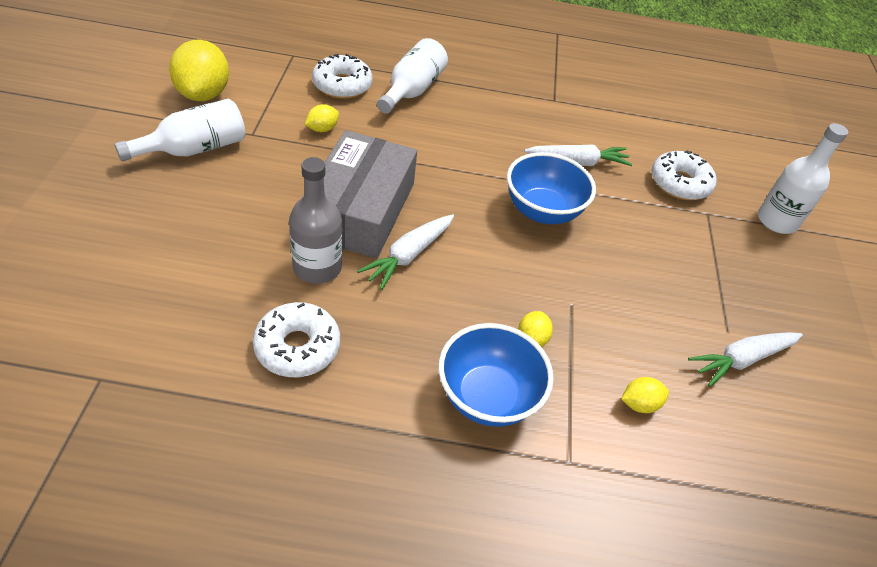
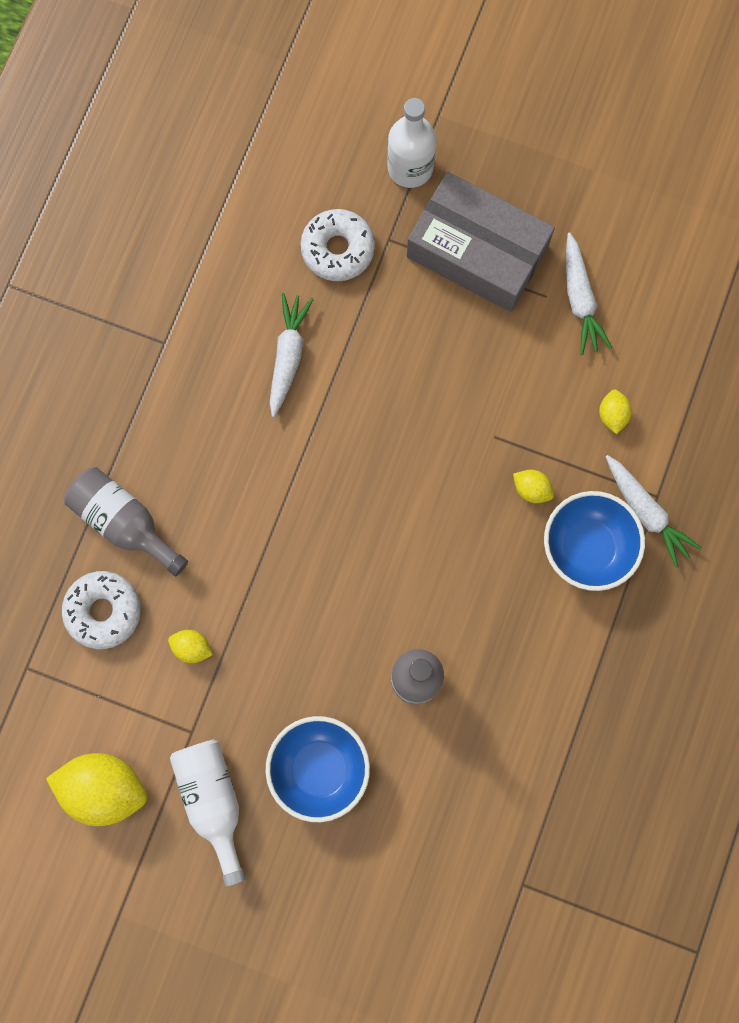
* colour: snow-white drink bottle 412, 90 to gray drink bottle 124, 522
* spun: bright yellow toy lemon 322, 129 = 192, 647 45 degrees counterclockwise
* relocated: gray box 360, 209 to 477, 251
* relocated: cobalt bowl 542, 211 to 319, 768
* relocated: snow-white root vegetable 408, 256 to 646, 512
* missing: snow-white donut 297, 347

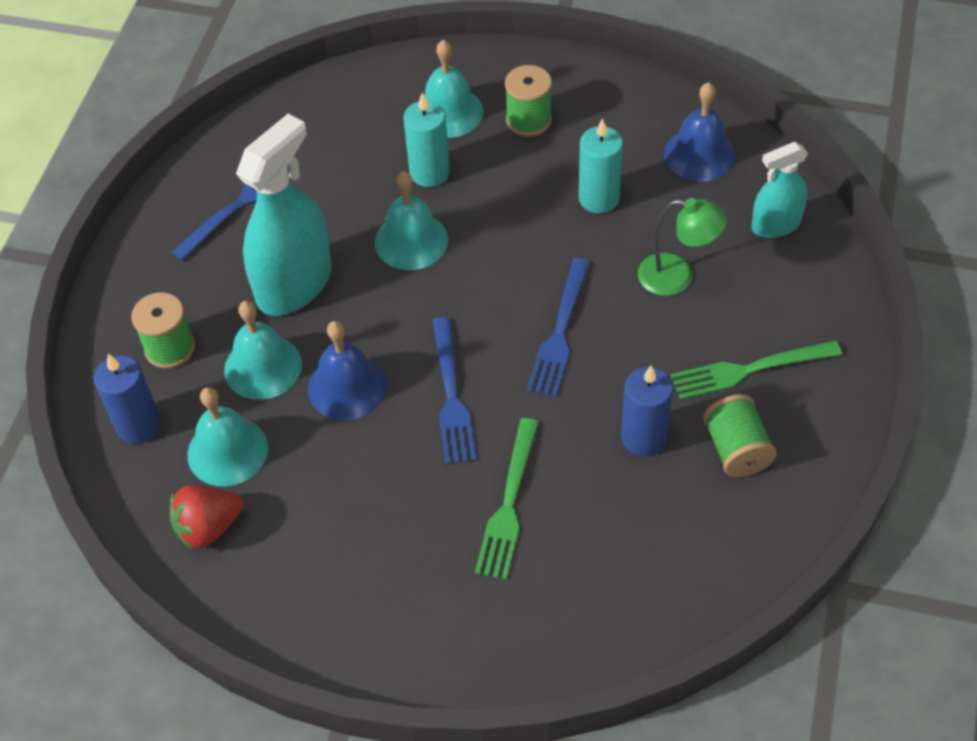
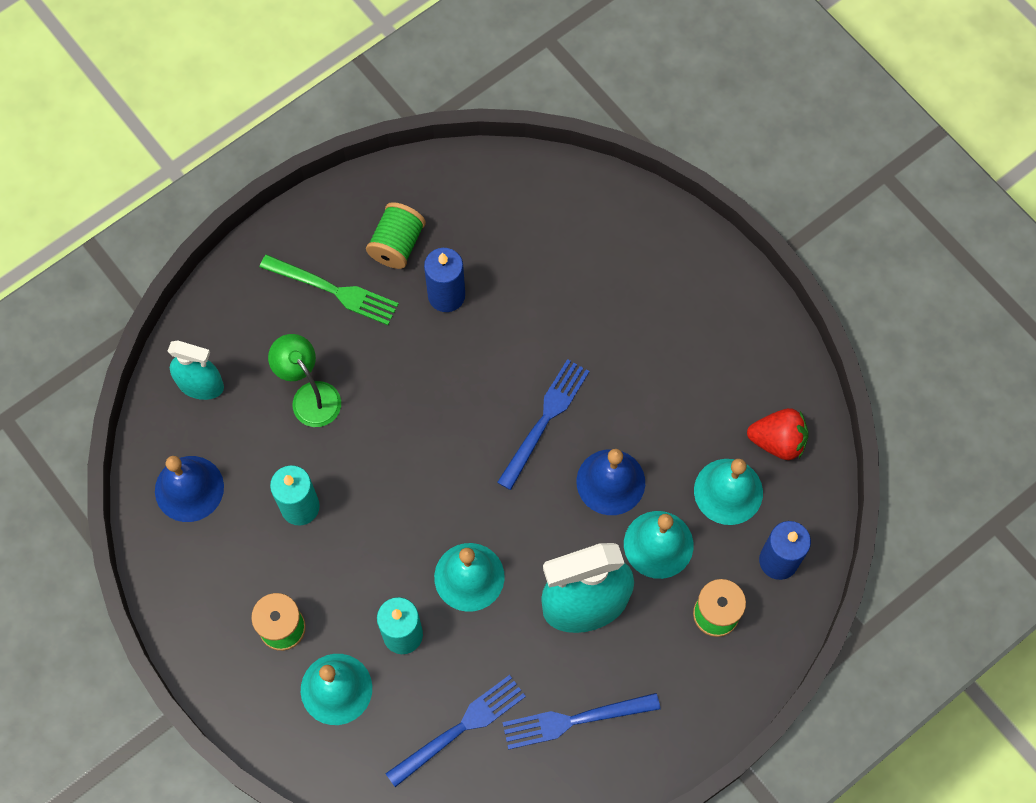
* relocated: cobalt fork 559, 333 to 461, 727
* missing: leaf-green fork 508, 505

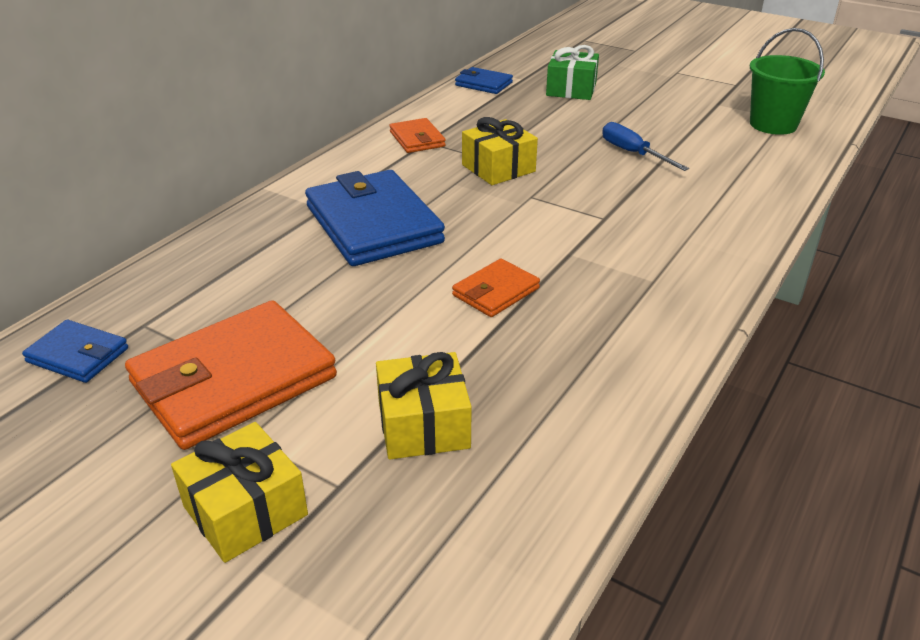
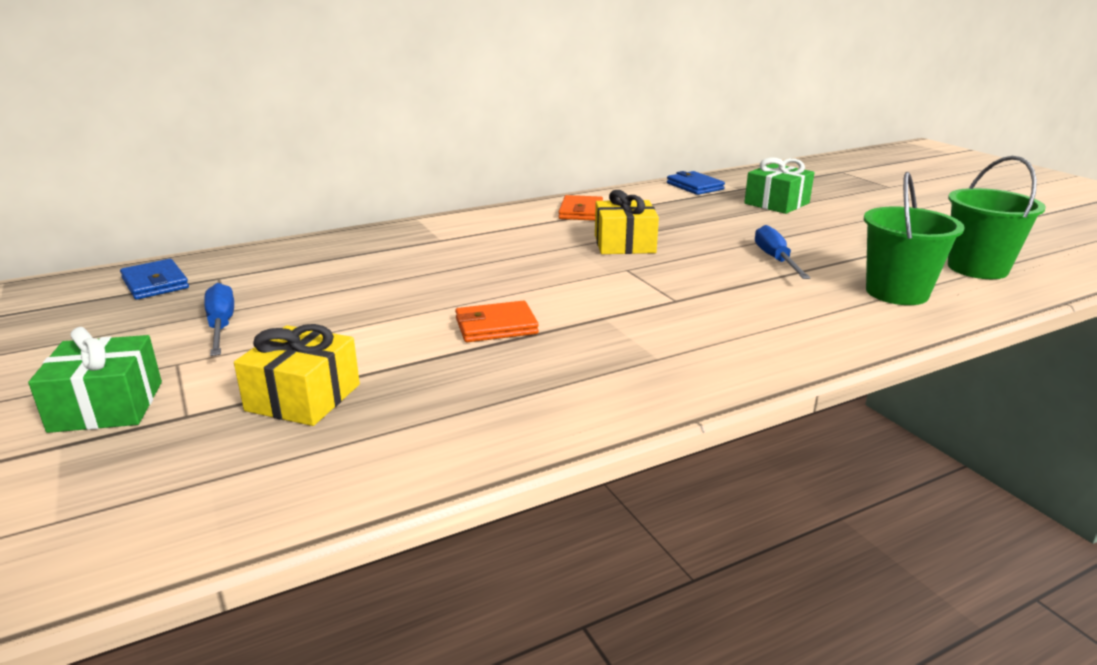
* missing: cobalt billfold 373, 224
* exchanged: orange-coloured billfold 234, 380 to cobalt screwdriver 221, 326
* colour: bright yellow present 245, 510 to leaf-green present 107, 406
* appeared: leaf-green pail 896, 292

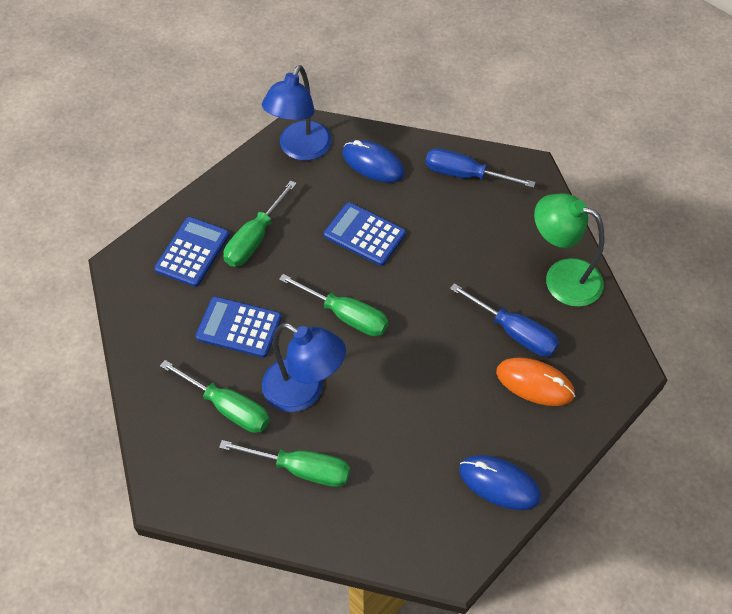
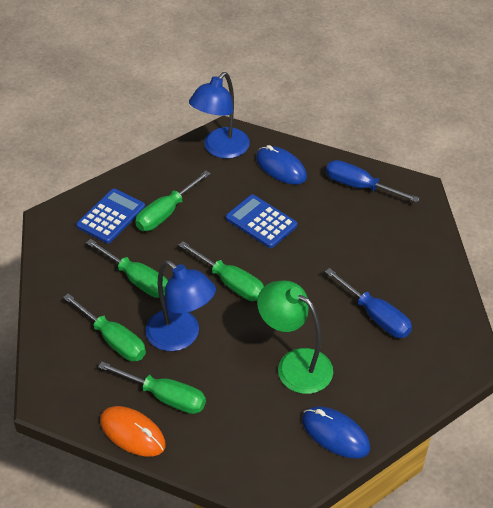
* relocated: leaf-green lamp 561, 277 to 295, 364
* exchanged: cobalt adding machine 239, 327 to leaf-green screwdriver 137, 279
* relocated: orange-coloured PC mouse 534, 383 to 132, 433

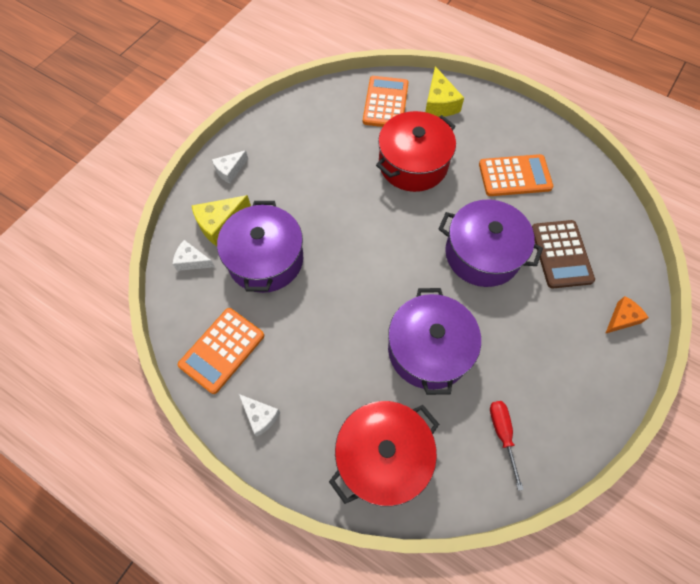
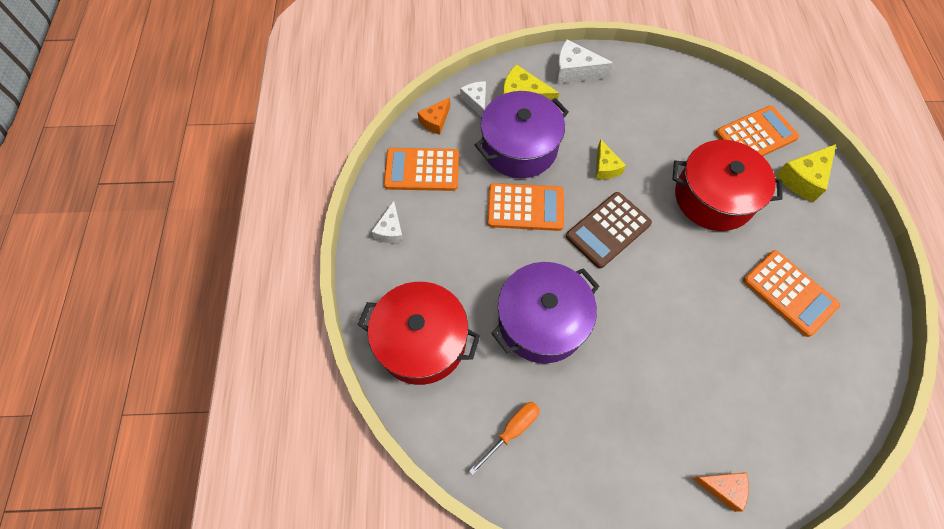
* size: snow-white piece of cheese 230, 170 = 574, 71 x1.51
* missing: royal purple stockpot 482, 254
* relocated: dark brown adding machine 561, 254 to 608, 230
* colour: scarlet screwdriver 502, 434 to orange-coloured screwdriver 512, 431
* appeared: orange-coloured piece of cheese 435, 121
* appeared: bright yellow piece of cheese 605, 167
* appeared: orange-coloured adding machine 525, 207

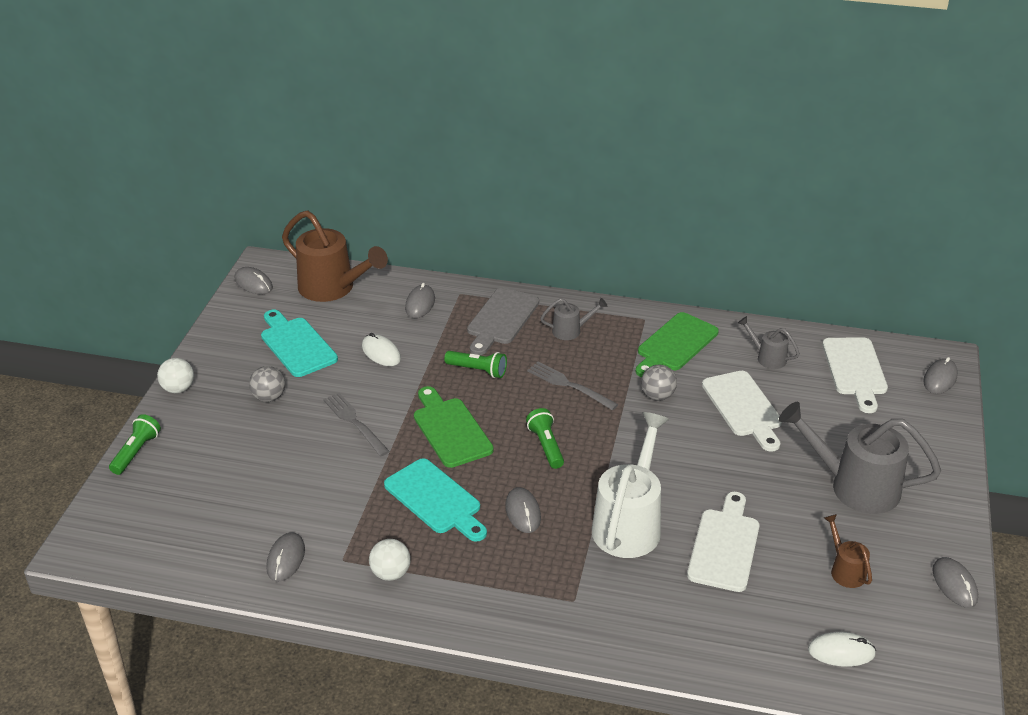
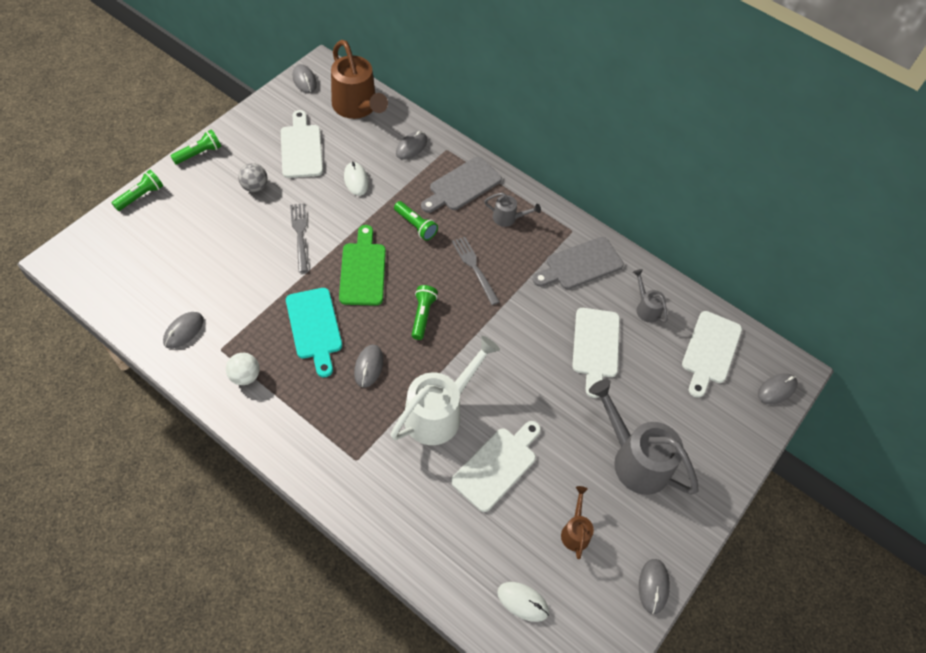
* colour: turquoise chopping board 296, 345 to snow-white chopping board 301, 148
* colour: leaf-green chopping board 675, 344 to gray chopping board 580, 265
* exchanged: snow-white play ball 178, 389 to leaf-green pocket torch 199, 153
* missing: gray play ball 657, 396

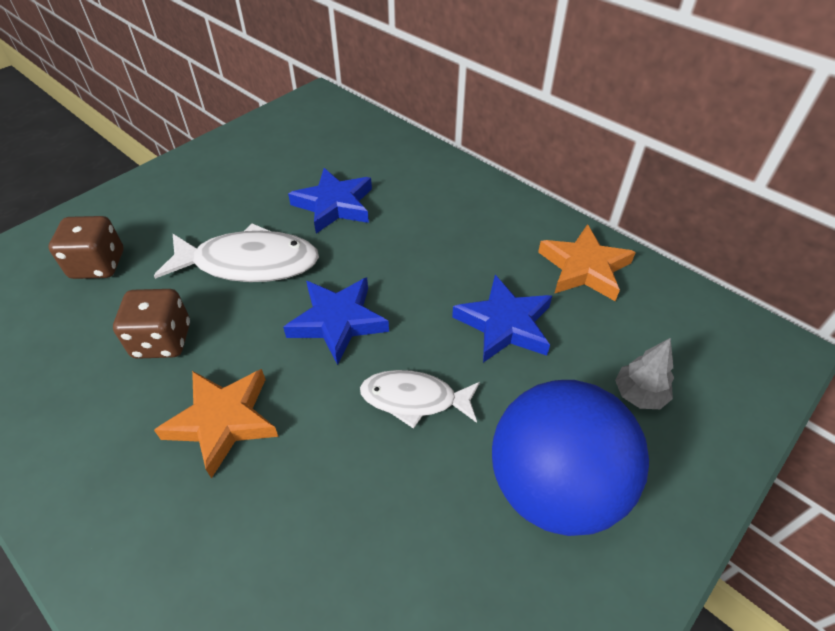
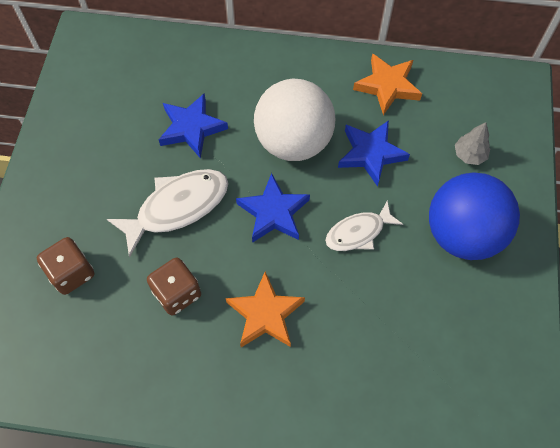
* appeared: snow-white play ball 293, 141

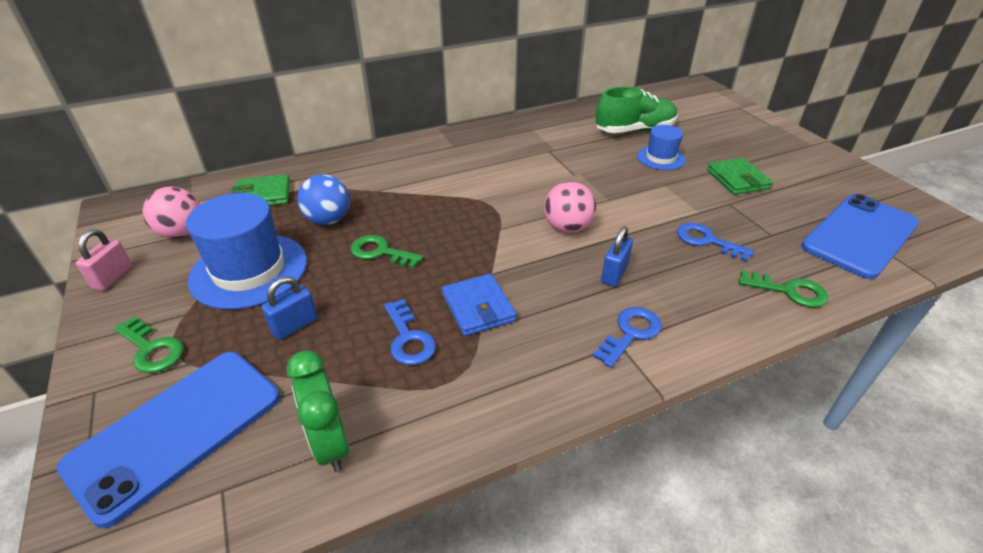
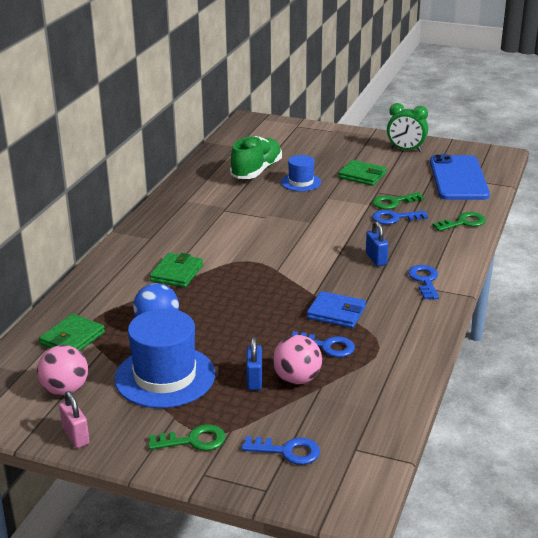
* relocated: pink play ball 567, 228 to 297, 379
* relocated: leaf-green latchkey 380, 252 to 393, 202
* relocated: leaf-green clock 330, 444 to 406, 149
* exchanged: cobalt phone 176, 431 to cobalt latchkey 287, 451
* appeared: leaf-green billfold 177, 273

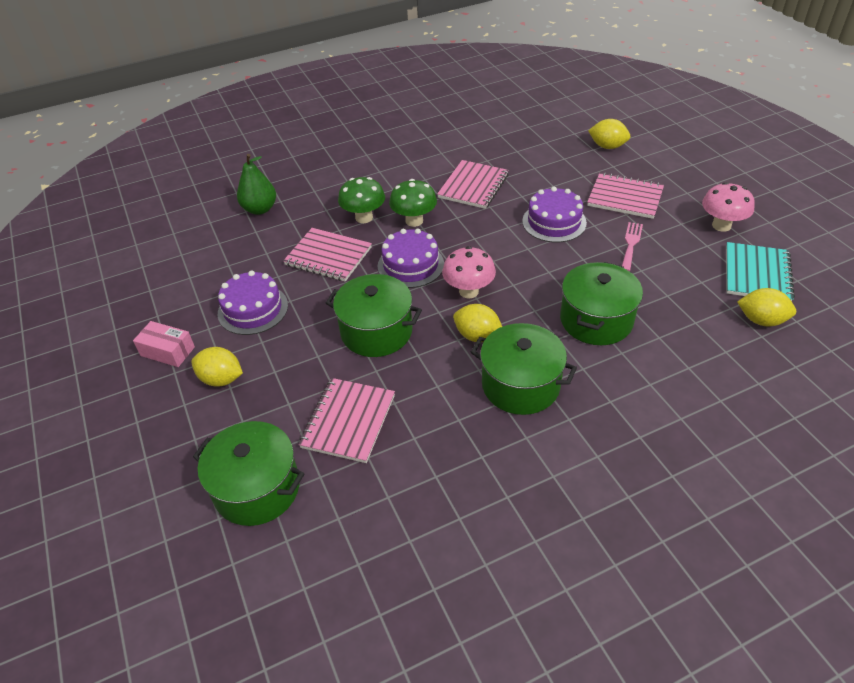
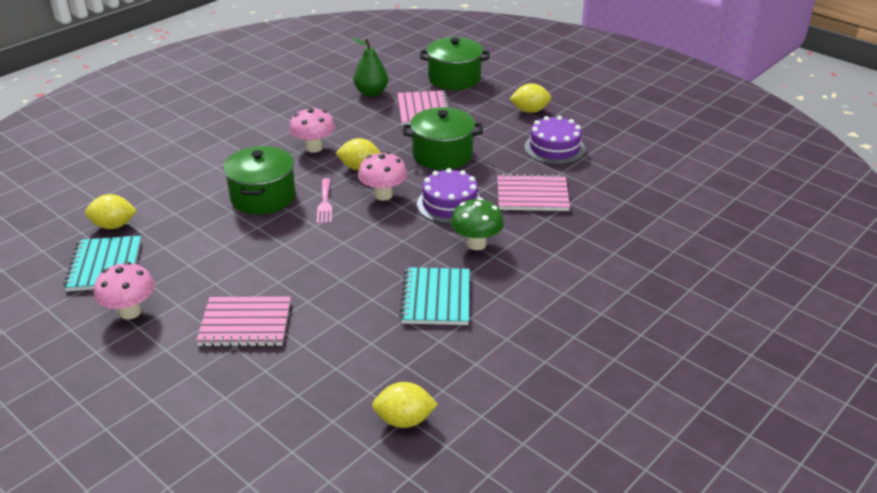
* relocated: bright yellow toy lemon 607, 146 to 404, 420
* relocated: leaf-green toy pear 260, 209 to 371, 93
* colour: pink notebook 473, 186 to turquoise notebook 436, 298
* missing: leaf-green fungus 364, 217
* missing: royal purple layer cake 554, 222
* relocated: pink fork 631, 244 to 325, 203
* missing: pink box 167, 351
* exchanged: leaf-green stockpot 520, 385 to pink fungus 314, 148

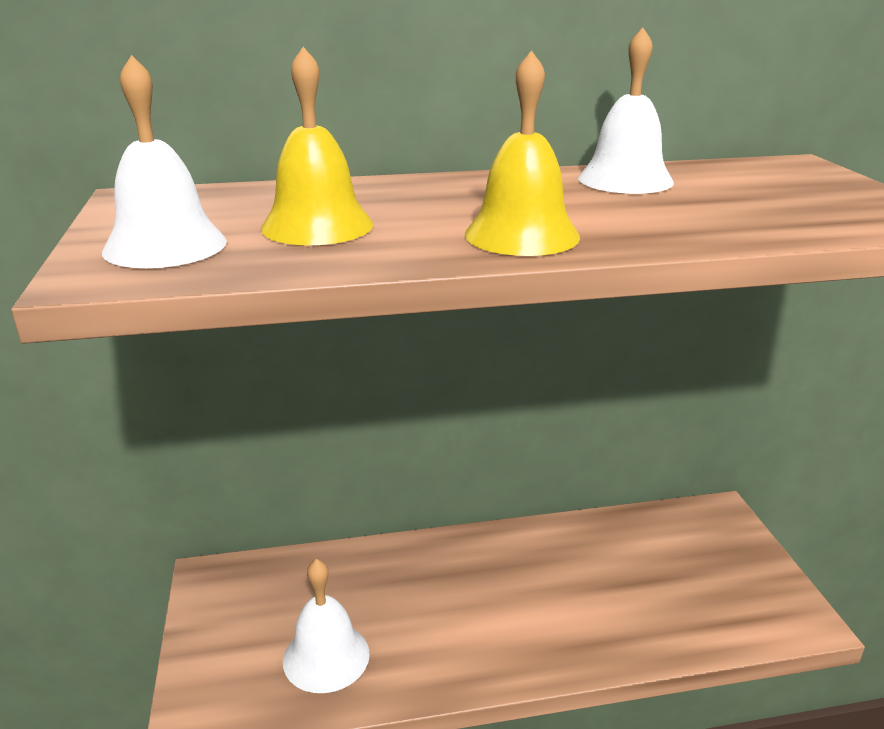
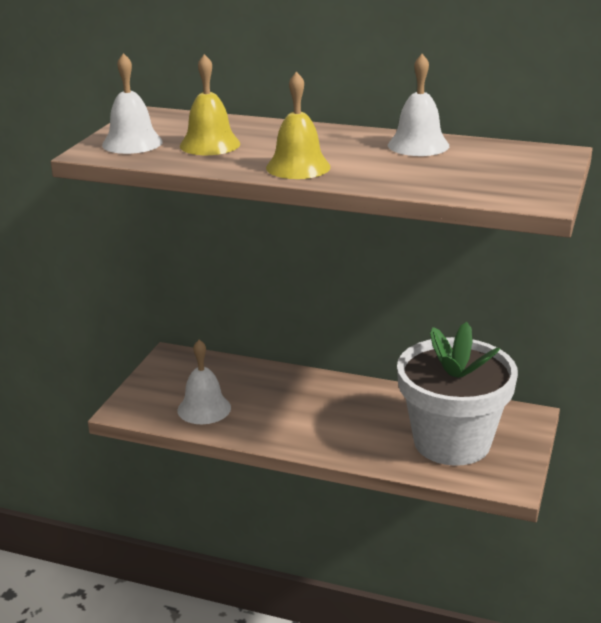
* appeared: snow-white plant pot 452, 442

